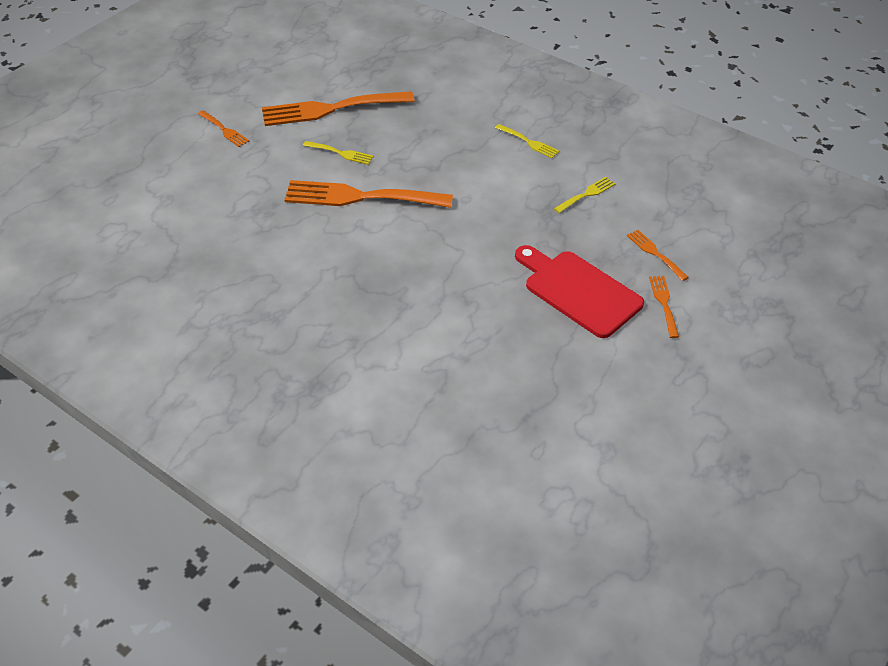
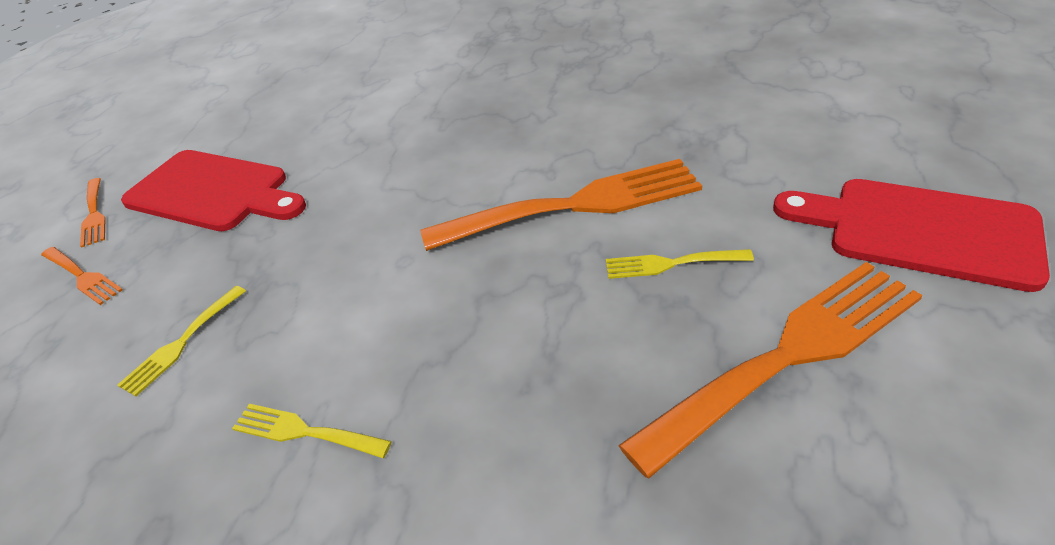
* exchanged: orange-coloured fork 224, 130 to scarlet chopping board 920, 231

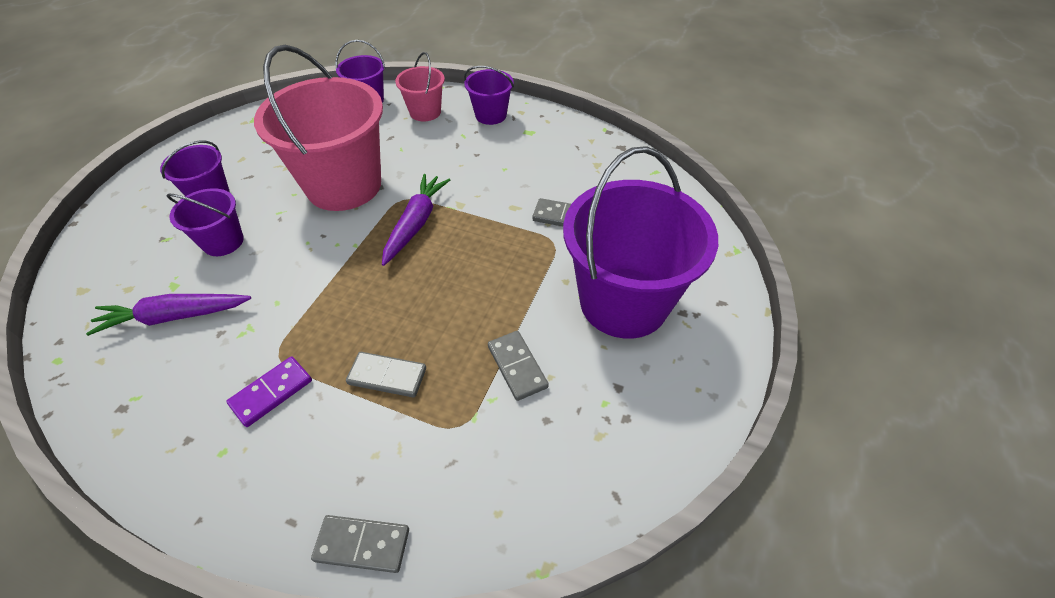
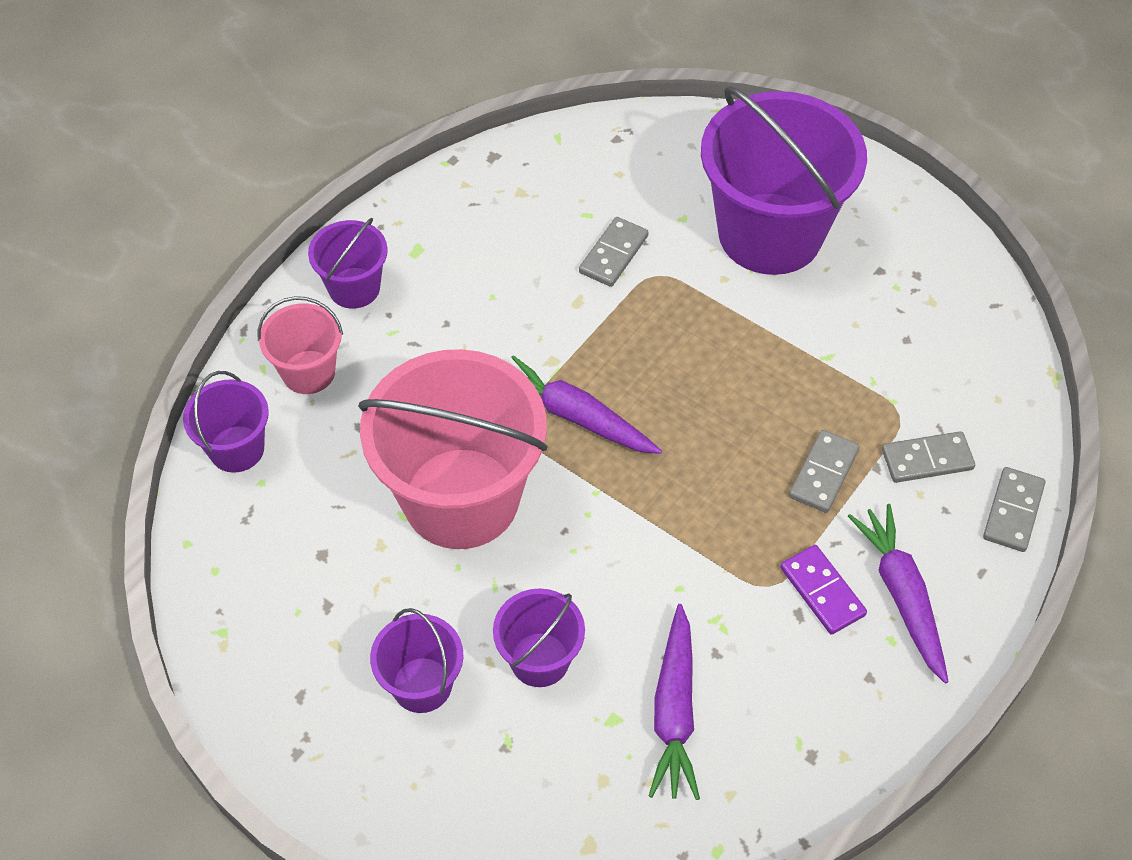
* relocated: gray domino 517, 366 to 927, 460
* appeared: royal purple root vegetable 901, 595

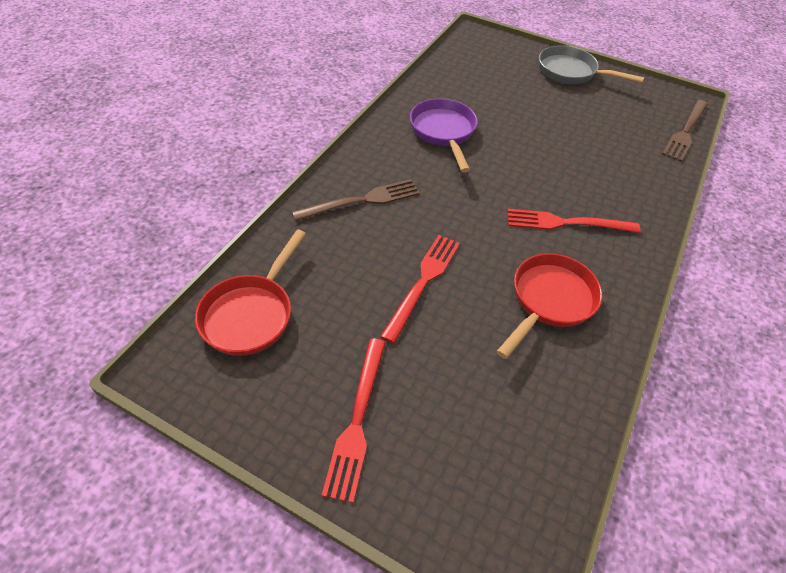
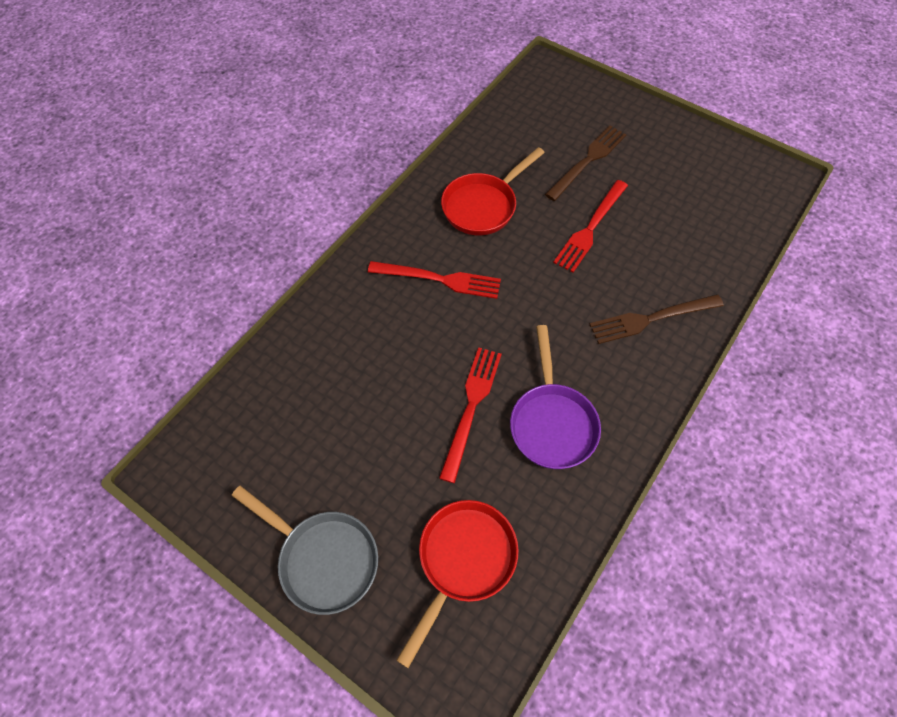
* relocated: dark brown fork 685, 132 to 588, 160
* relocated: scarlet pan 251, 314 to 463, 560
* relocated: scarlet fork 357, 421 to 471, 407

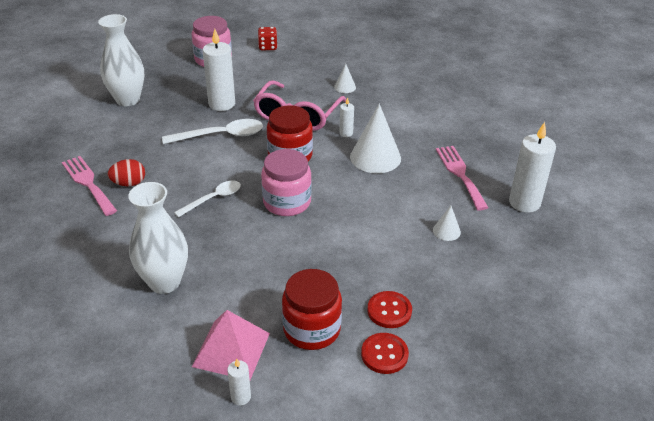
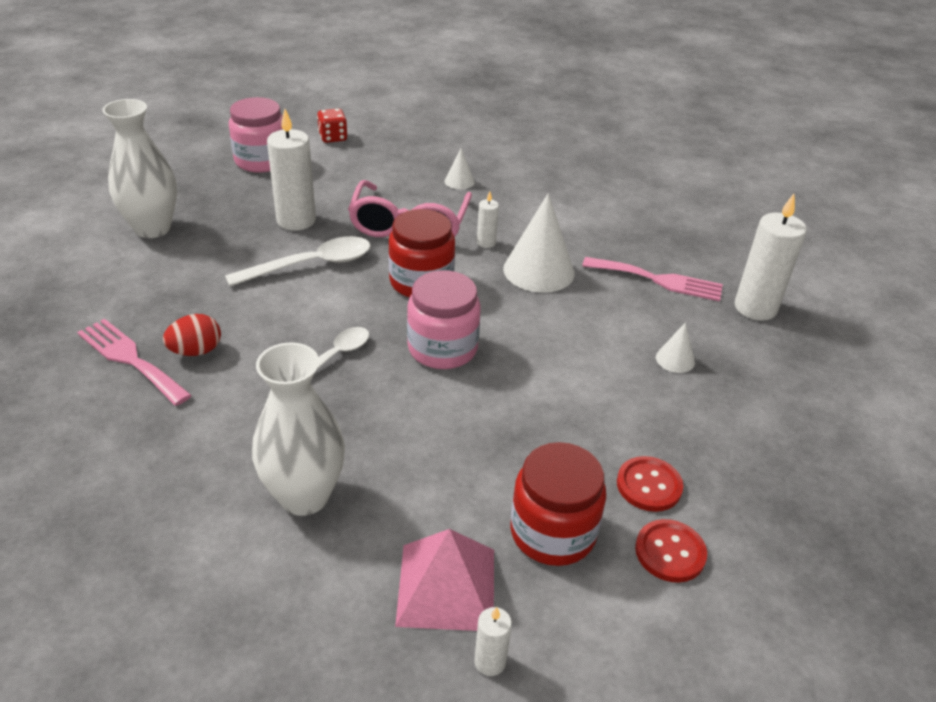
* spun: pink fork 460, 174 = 658, 280 135 degrees clockwise

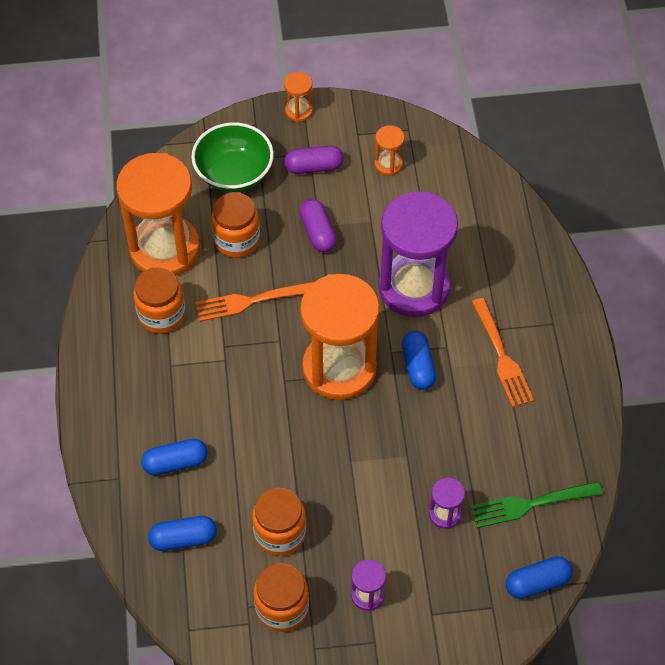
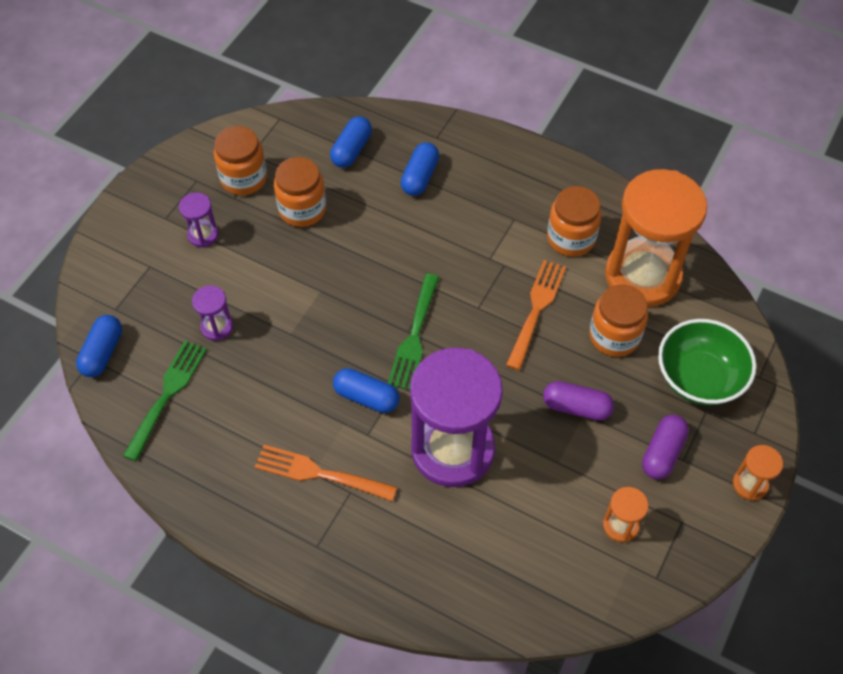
* exchanged: orange-coloured sand timer 339, 368 to leaf-green fork 414, 335

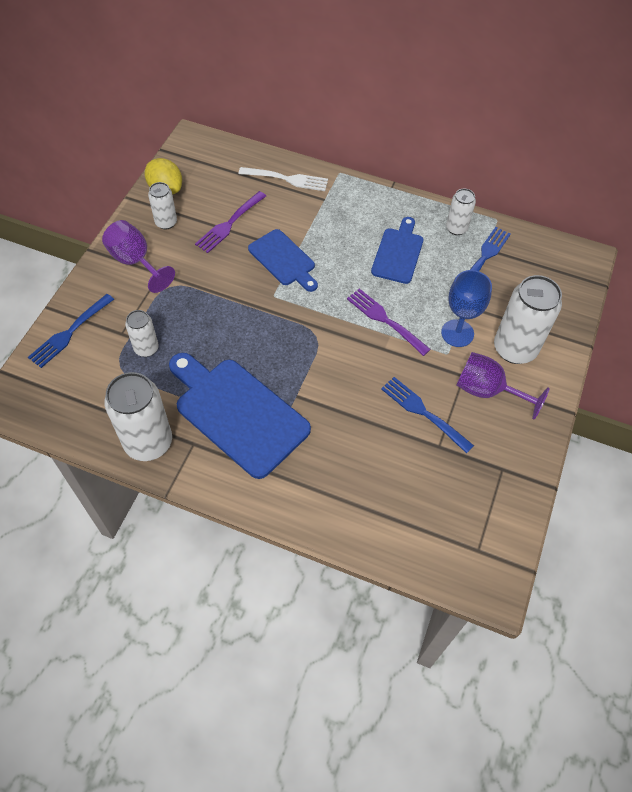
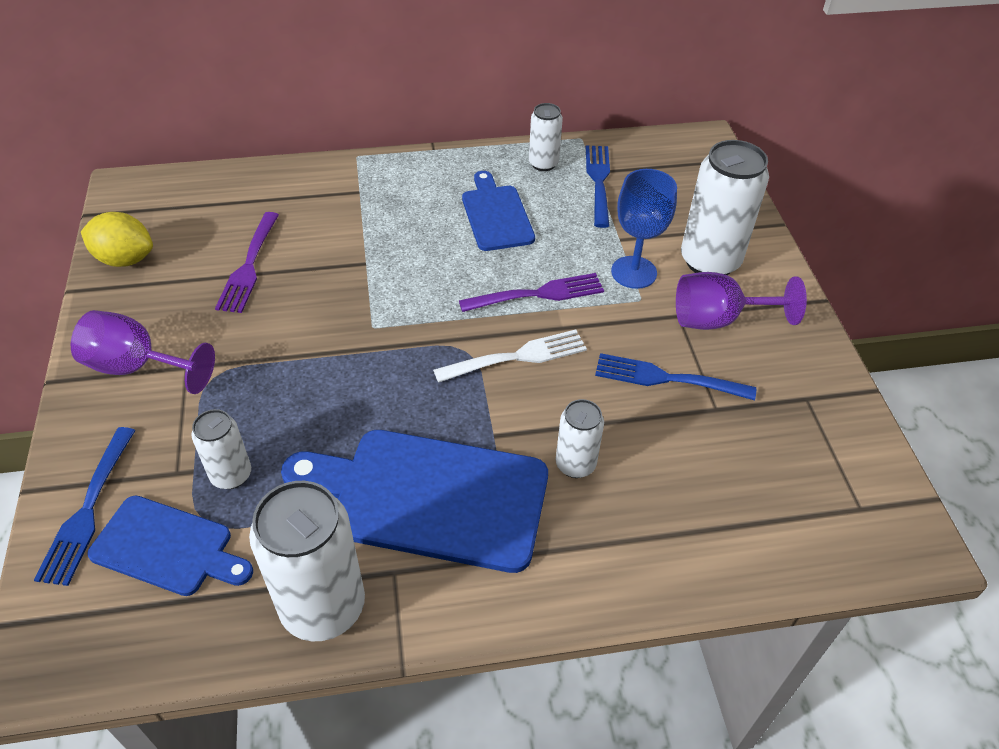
* relocated: snow-white fork 287, 179 to 517, 357
* relocated: snow-white can 166, 222 to 575, 464
* relocated: cobalt chopping board 283, 260 to 167, 547
* spun: royal purple fork 385, 320 = 538, 294 150 degrees clockwise

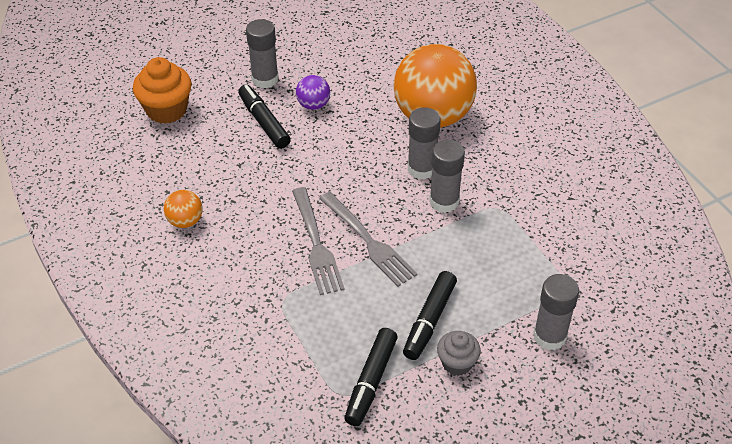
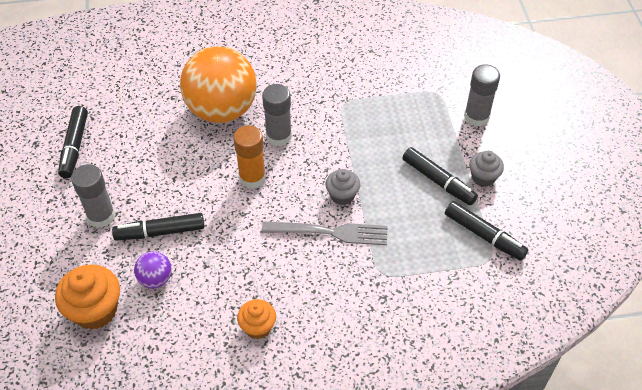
* relocated: royal purple play ball 313, 105 to 155, 279
* missing: gray stick of glue 444, 201
* exchanged: orange-coloured play ball 185, 221 to orange-coloured muffin 258, 327
* exchanged: gray fork 368, 241 to gray muffin 342, 195
* appeared: black marker pen 75, 146
* appeared: orange-coloured stick of glue 252, 177

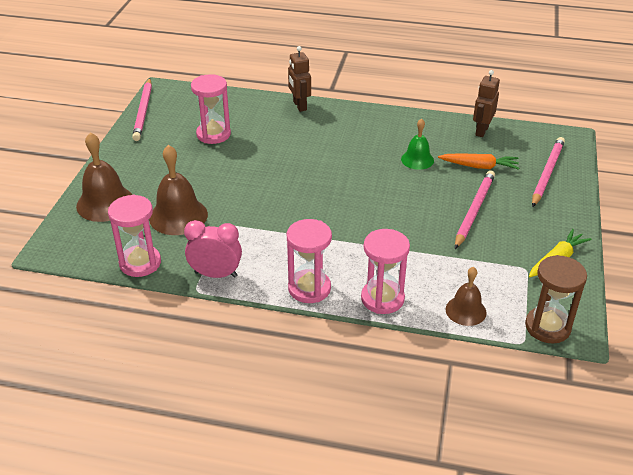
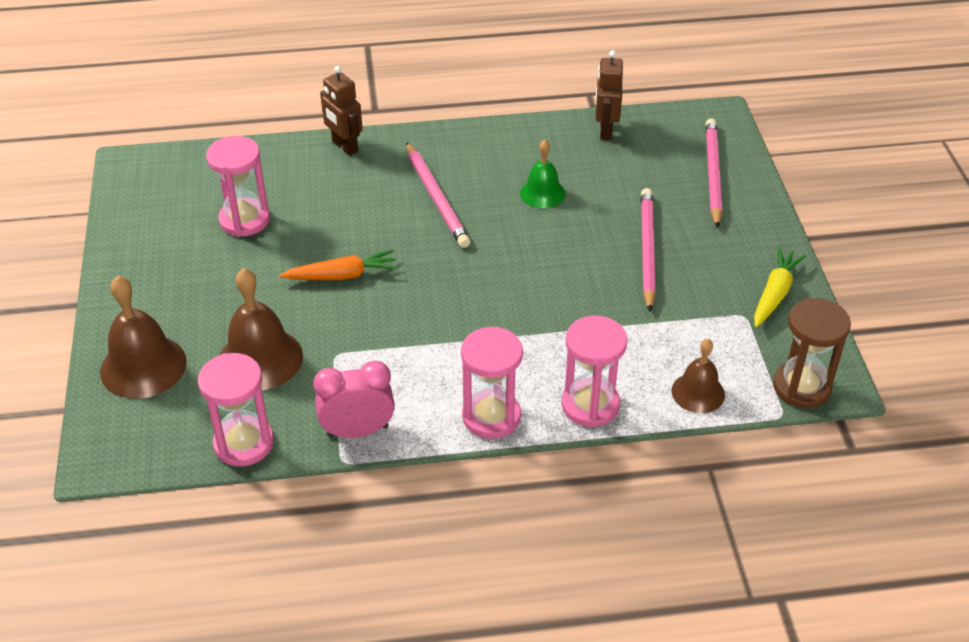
* relocated: pink wooden pencil 143, 111 to 436, 198
* relocated: orange-coloured root vegetable 479, 166 to 342, 275

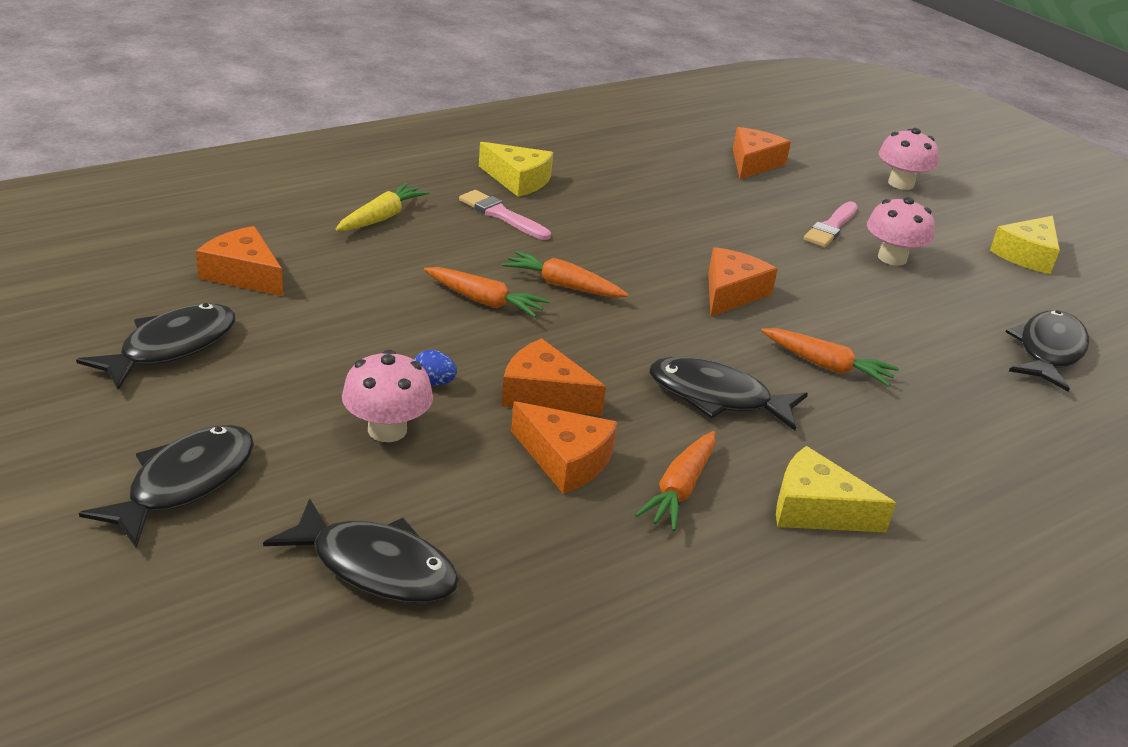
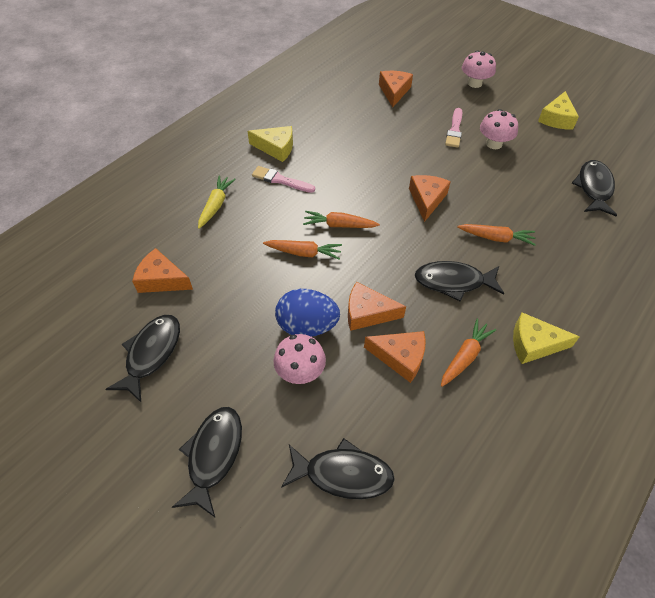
* size: cobalt toy egg 434, 382 = 307, 326 x2.36
* spun: orange-coloured root vegetable 680, 489 = 465, 356 150 degrees counterclockwise

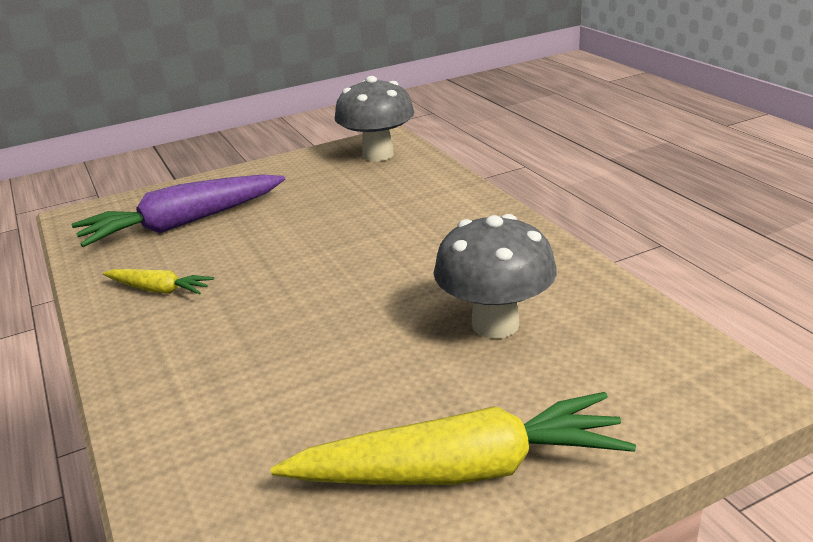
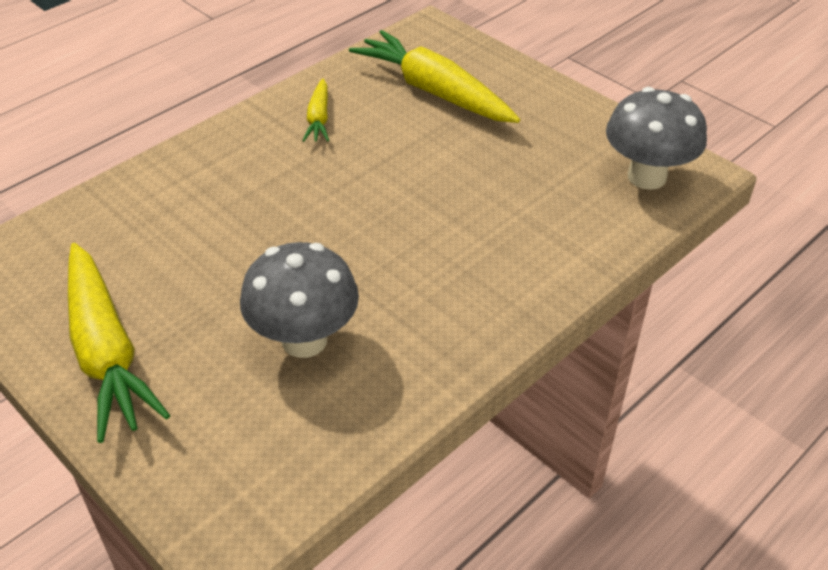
* colour: royal purple root vegetable 183, 223 to bright yellow root vegetable 434, 91

